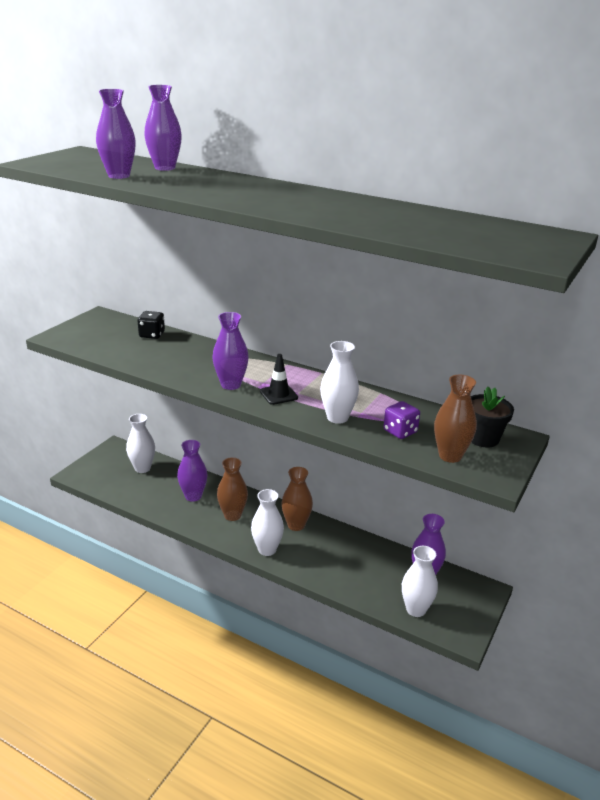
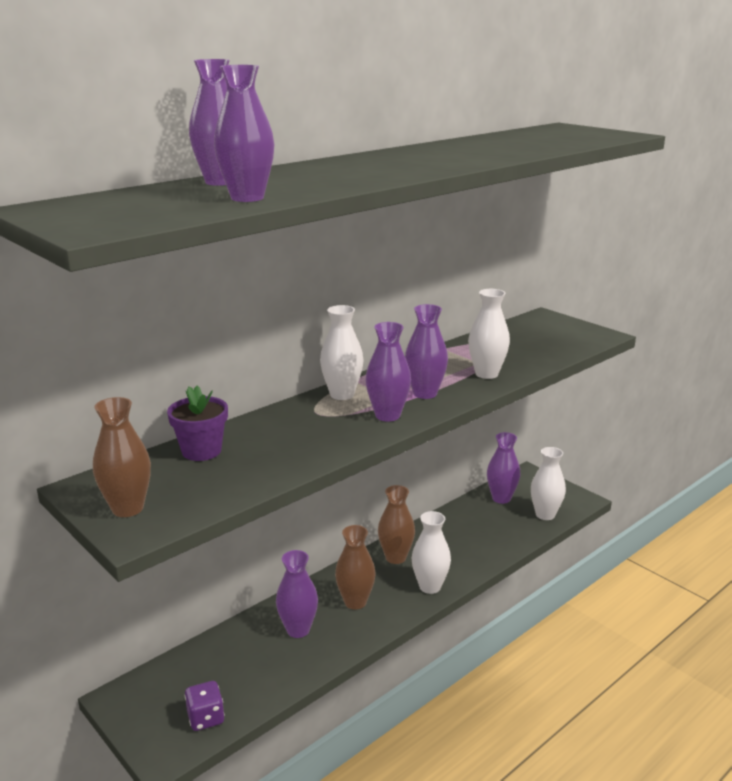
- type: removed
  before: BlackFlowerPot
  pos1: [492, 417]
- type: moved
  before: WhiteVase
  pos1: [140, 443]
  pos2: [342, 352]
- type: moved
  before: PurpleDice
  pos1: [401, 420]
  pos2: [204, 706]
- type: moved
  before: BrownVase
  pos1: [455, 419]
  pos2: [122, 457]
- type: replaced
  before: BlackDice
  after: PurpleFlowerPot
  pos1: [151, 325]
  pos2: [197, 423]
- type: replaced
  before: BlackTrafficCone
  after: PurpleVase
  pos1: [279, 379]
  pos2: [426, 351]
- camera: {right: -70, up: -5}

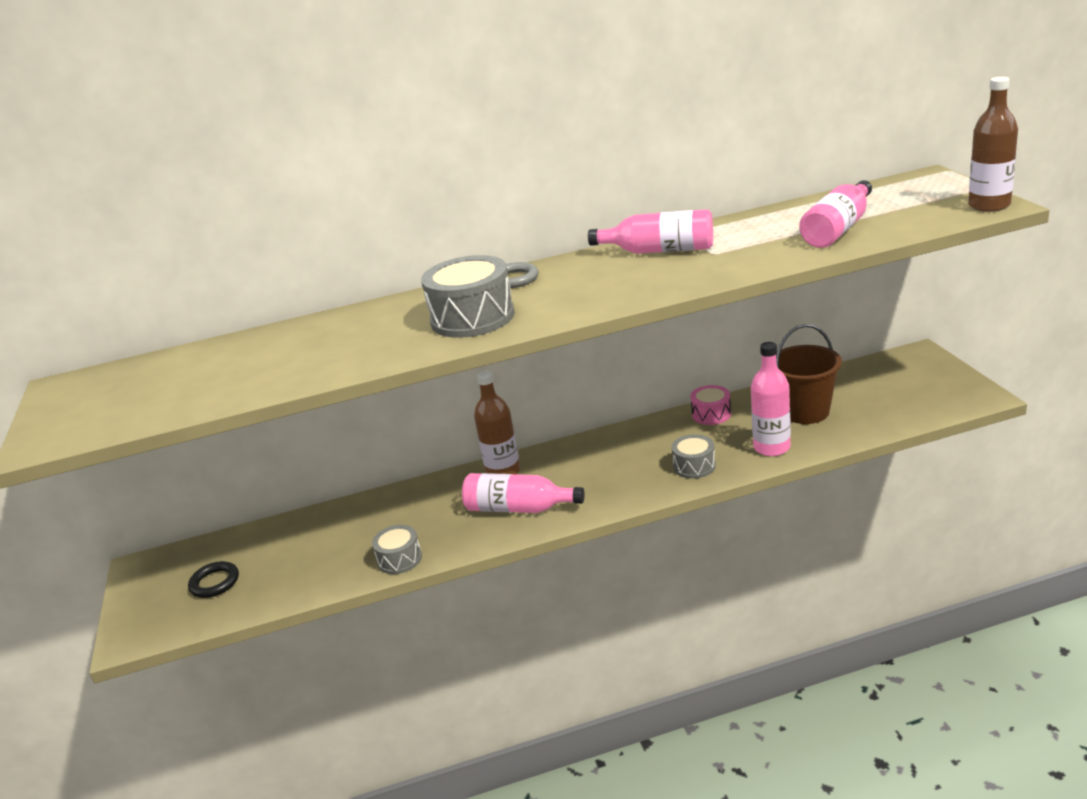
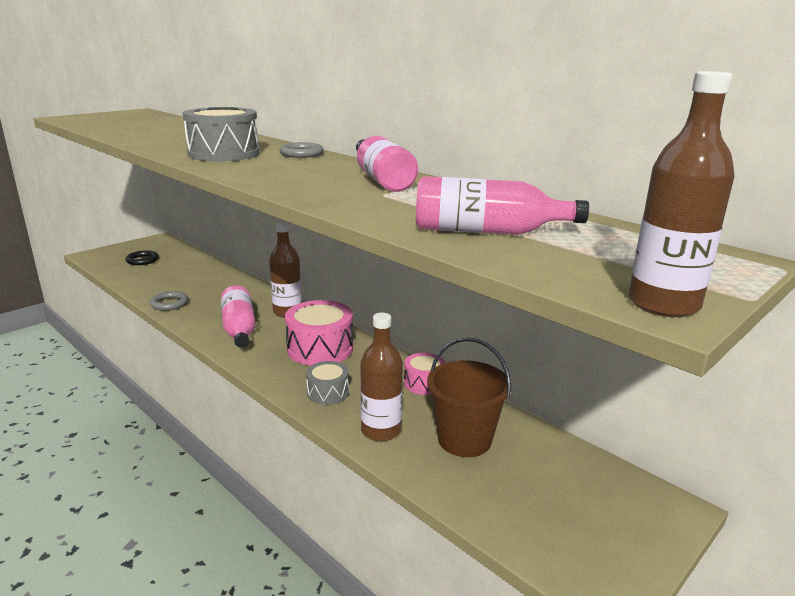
- type: added
  after: PinkDrum
  pos2: [319, 332]
- type: replaced
  before: GreyDrum
  after: GreyRing
  pos1: [397, 549]
  pos2: [169, 301]
- type: recoloured
  before: PinkBottle
  after: BrownBottle
  pos1: [771, 399]
  pos2: [381, 377]
- camera: {right: 55, up: -5}

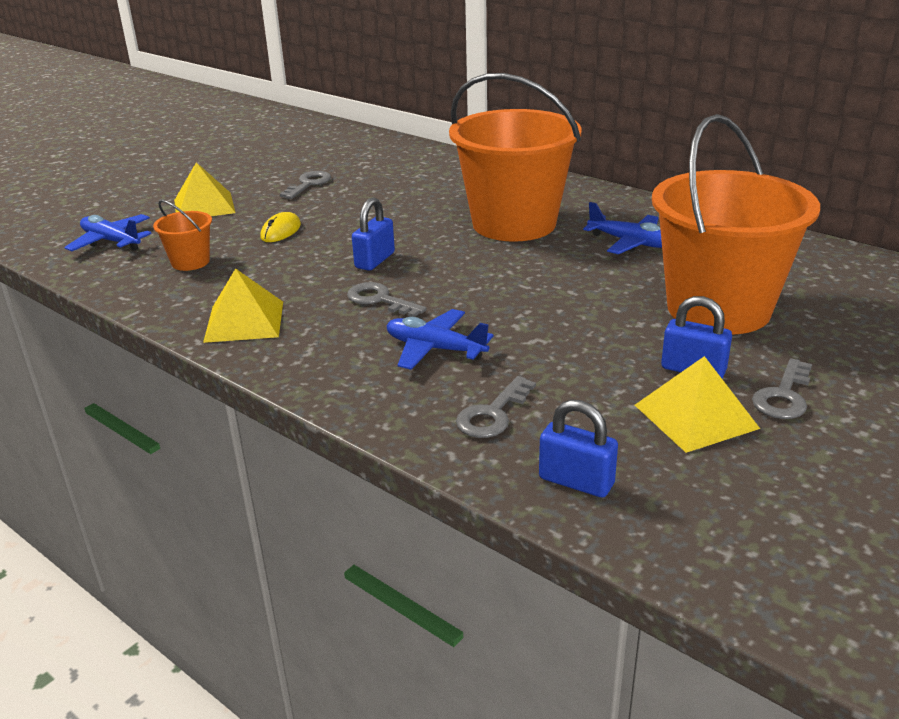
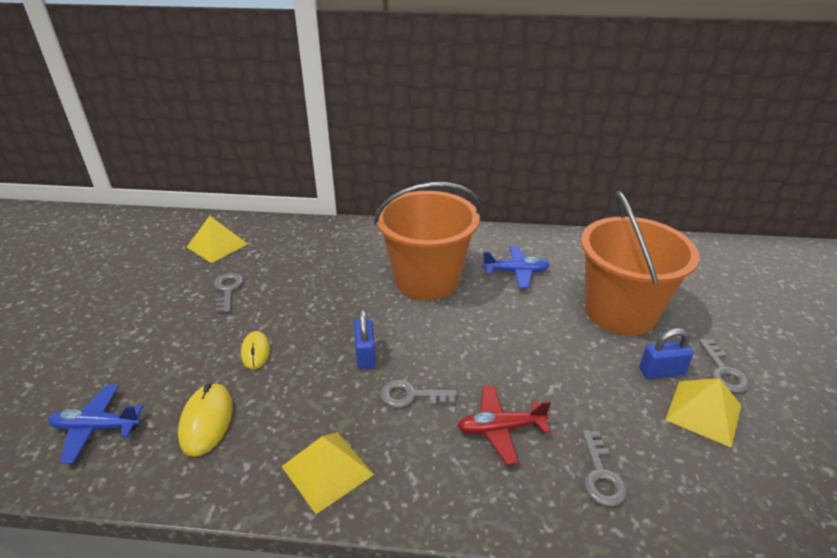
- type: removed
  before: BluePadlock
  pos1: [578, 448]
- type: moved
  before: YellowPyramid
  pos1: [204, 189]
  pos2: [217, 239]
- type: replaced
  before: OrangeBucket
  after: YellowMouse
  pos1: [182, 235]
  pos2: [205, 419]
- type: recoloured
  before: BluePlane
  after: RedPlane
  pos1: [440, 339]
  pos2: [504, 425]
- camera: {right: -35, up: 5}

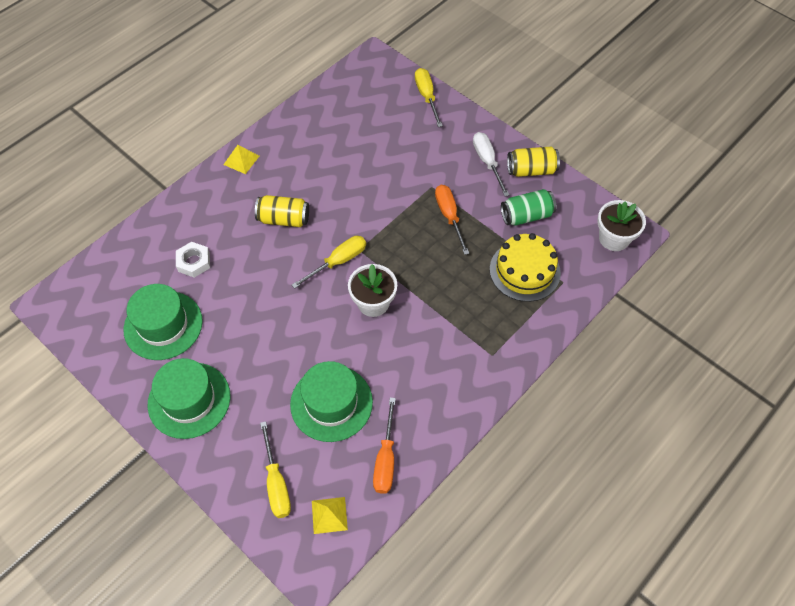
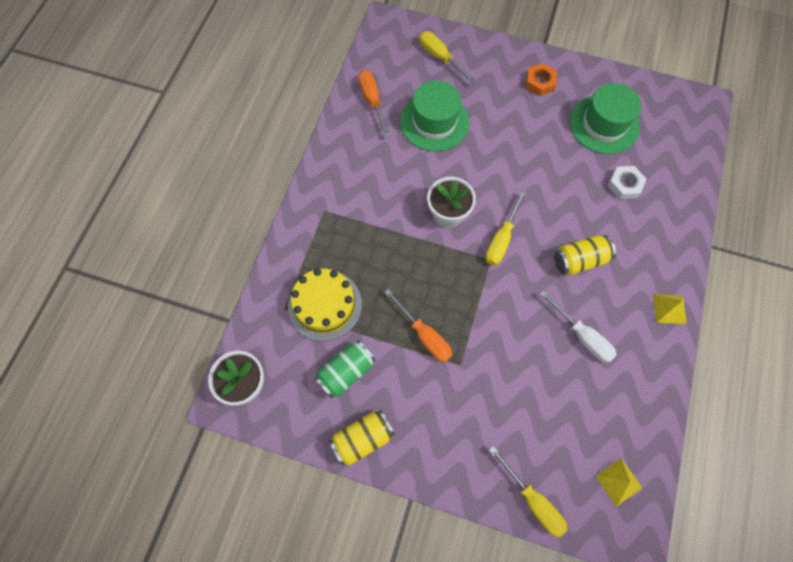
- type: moved
  before: YellowPyramid
  pos1: [330, 515]
  pos2: [619, 482]
- type: moved
  before: WhiteScrewdriver
  pos1: [491, 164]
  pos2: [578, 327]
- type: replaced
  before: GreenHat
  after: OrangeNut
  pos1: [189, 398]
  pos2: [541, 79]
- camera: {right: 155, up: 10}

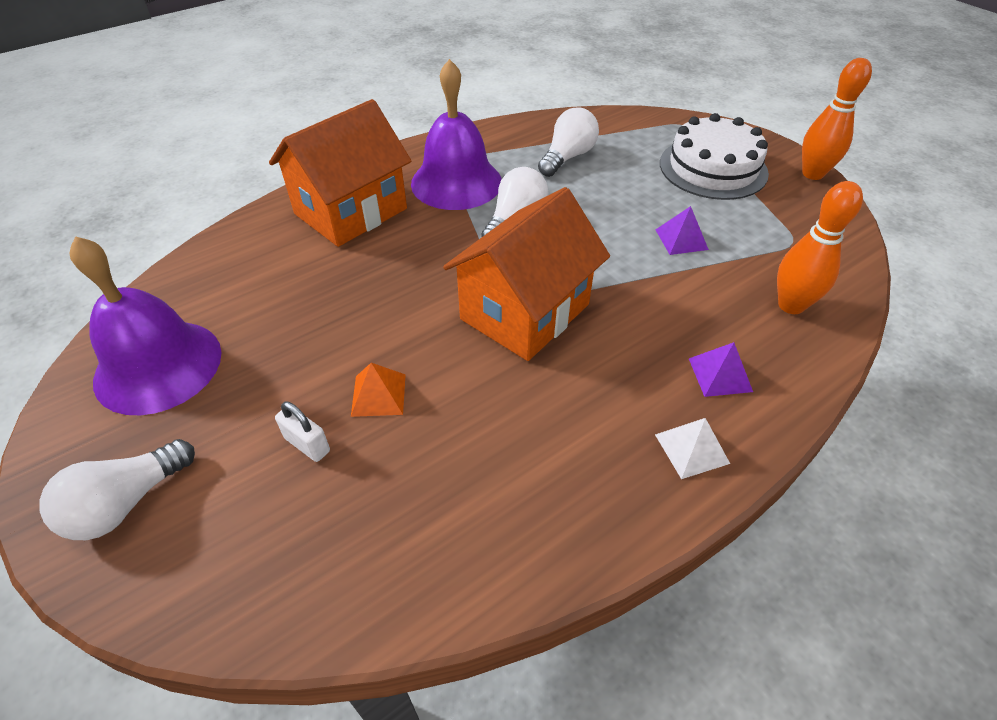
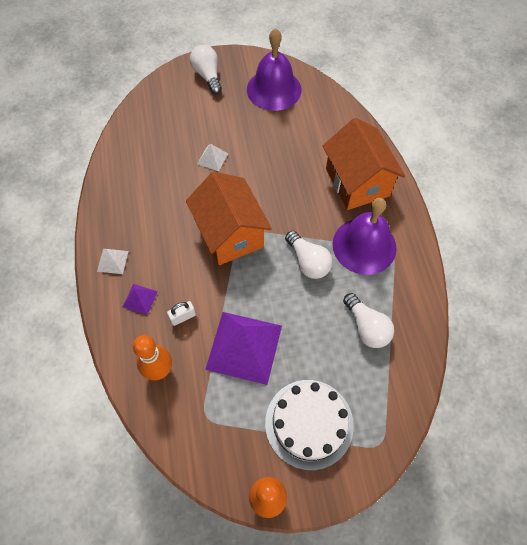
- type: moved
  before: WhitePadlock
  pos1: [302, 431]
  pos2: [181, 313]
- type: recoloured
  before: OrangePyramid
  after: WhitePyramid
  pos1: [378, 390]
  pos2: [212, 157]
- type: resized
  before: PurplePyramid
  pos1: [682, 230]
  pos2: [243, 348]
  scale: 2.24
- camera: {right: 115, up: 15}

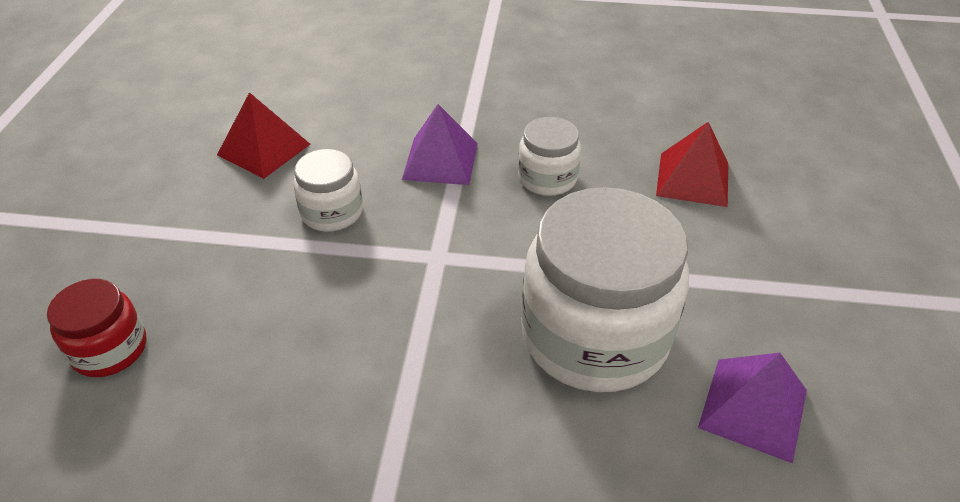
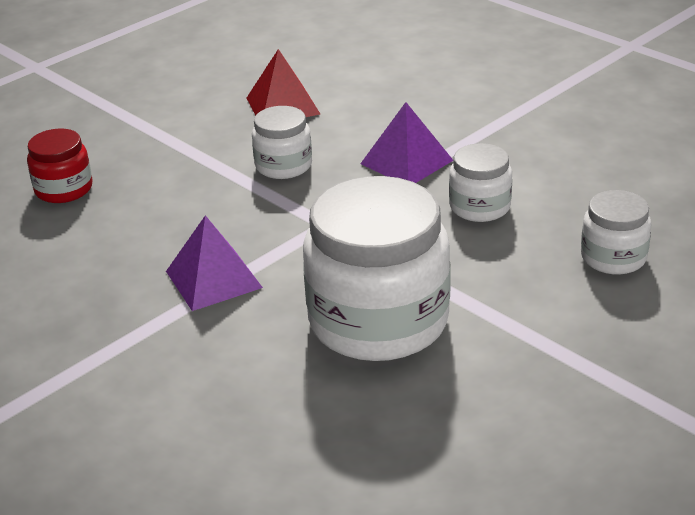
- type: moved
  before: PurplePyramid
  pos1: [752, 408]
  pos2: [214, 263]
- type: replaced
  before: RedPyramid
  after: WhiteJar
  pos1: [692, 164]
  pos2: [616, 232]
- camera: {right: 40, up: -10}

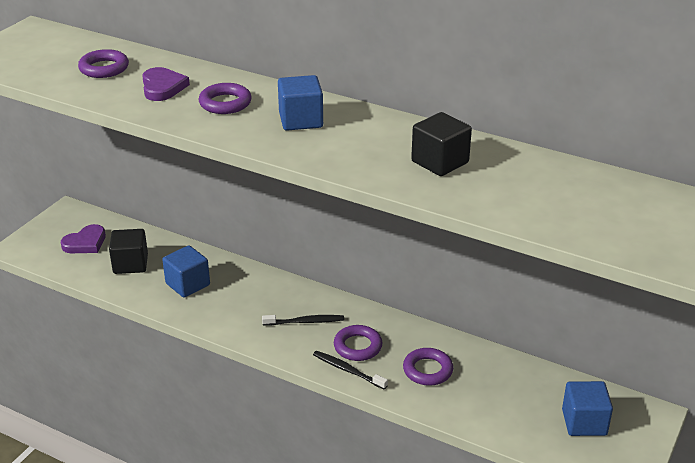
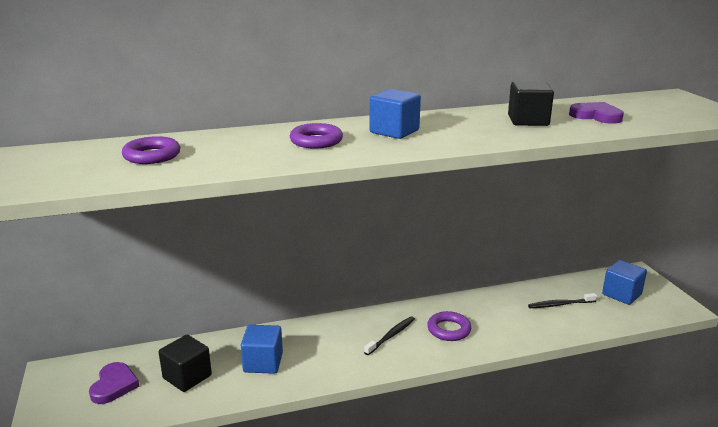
- type: removed
  before: PurpleRing
  pos1: [428, 367]
- type: moved
  before: PurpleHeart
  pos1: [166, 84]
  pos2: [596, 113]
- type: moved
  before: BlackToothbrush
  pos1: [350, 370]
  pos2: [562, 300]
- camera: {right: -45, up: -10}

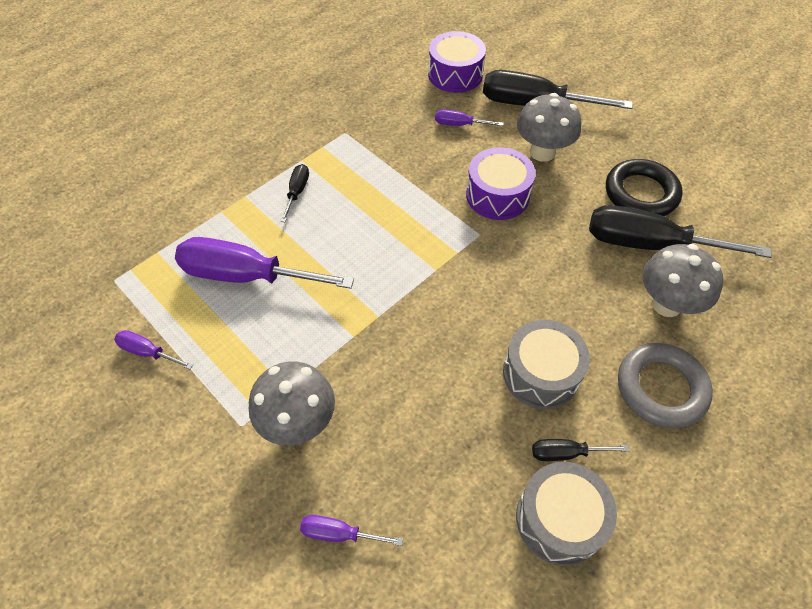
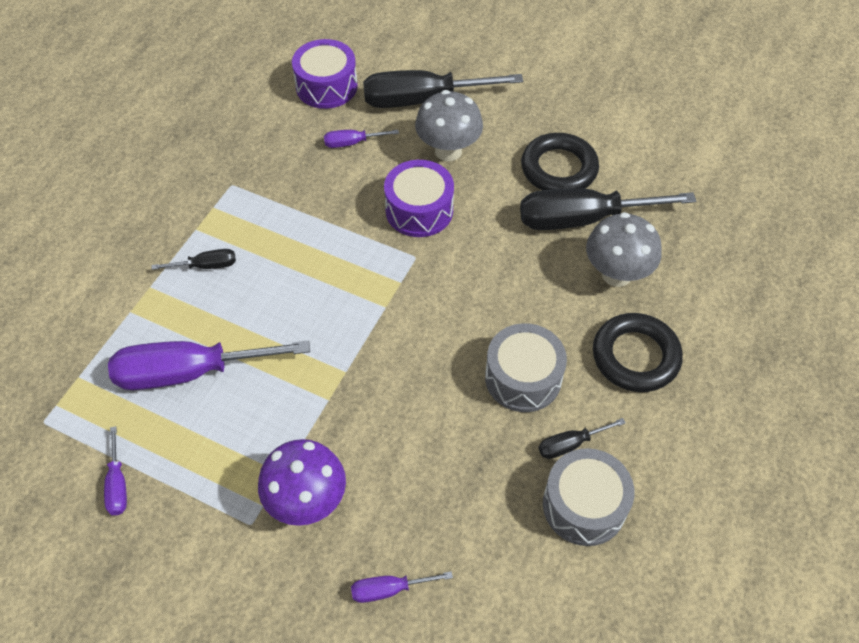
- type: recoloured
  before: GreyMushroom
  after: PurpleMushroom
  pos1: [292, 403]
  pos2: [302, 482]
- type: recoloured
  before: GreyRing
  after: BlackRing
  pos1: [665, 385]
  pos2: [638, 352]
- type: turned
  before: PurpleScrewdriver
  pos1: [153, 349]
  pos2: [115, 470]
  turn: -105
- type: turned
  before: BlackScrewdriver
  pos1: [294, 193]
  pos2: [194, 259]
  turn: 90
- camera: {right: -20, up: 0}

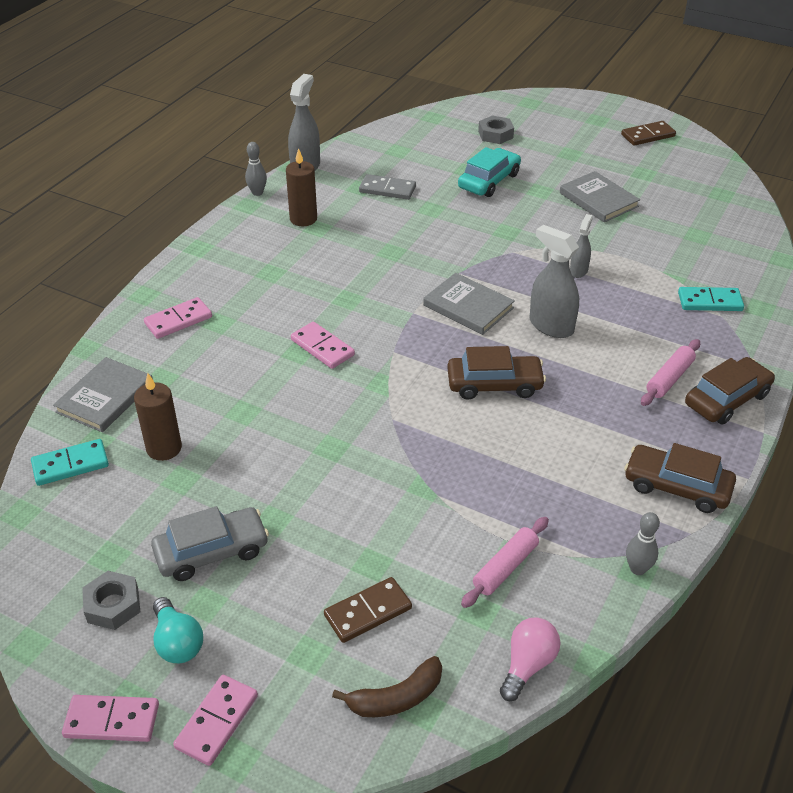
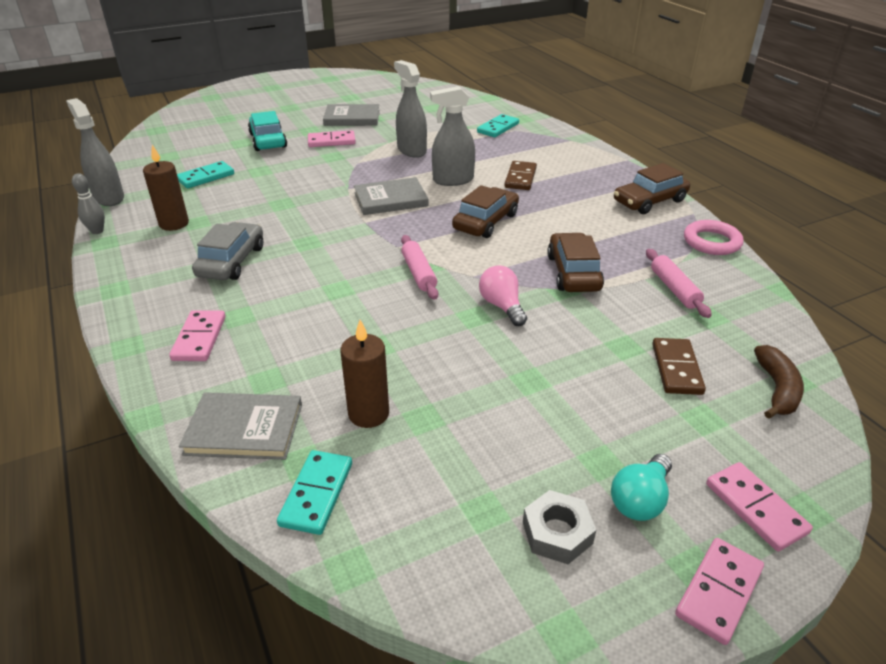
- type: removed
  before: GreyNut
  pos1: [496, 129]
- type: moved
  before: GreyCar
  pos1: [210, 543]
  pos2: [227, 251]
- type: moved
  before: PinkDomino
  pos1: [323, 345]
  pos2: [332, 138]
- type: moved
  before: PinkLightBulb
  pos1: [530, 659]
  pos2: [503, 295]
- type: moved
  before: BrownDomino
  pos1: [648, 133]
  pos2: [520, 175]
- type: moved
  before: PinkRollingPin
  pos1: [670, 372]
  pos2: [419, 267]
- type: moved
  before: BrownCar
  pos1: [730, 391]
  pos2: [575, 262]
- type: replaced
  before: GreyBowlingPin
  after: PinkRing
  pos1: [643, 543]
  pos2: [714, 237]
- type: recoloured
  before: GreyDomino
  after: TurquoiseDomino
  pos1: [387, 187]
  pos2: [205, 174]
- type: turned
  before: GreyBook
  pos1: [103, 394]
  pos2: [240, 426]
  turn: -60
- type: turned
  before: TurquoiseLightBulb
  pos1: [178, 630]
  pos2: [641, 487]
  turn: 120
- type: resized
  before: GreySprayBottle
  pos1: [581, 246]
  pos2: [410, 109]
  scale: 1.74
- camera: {right: -55, up: -5}

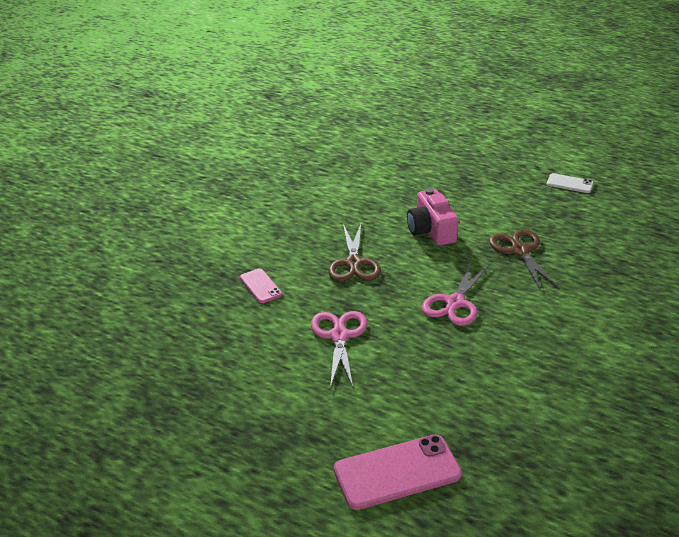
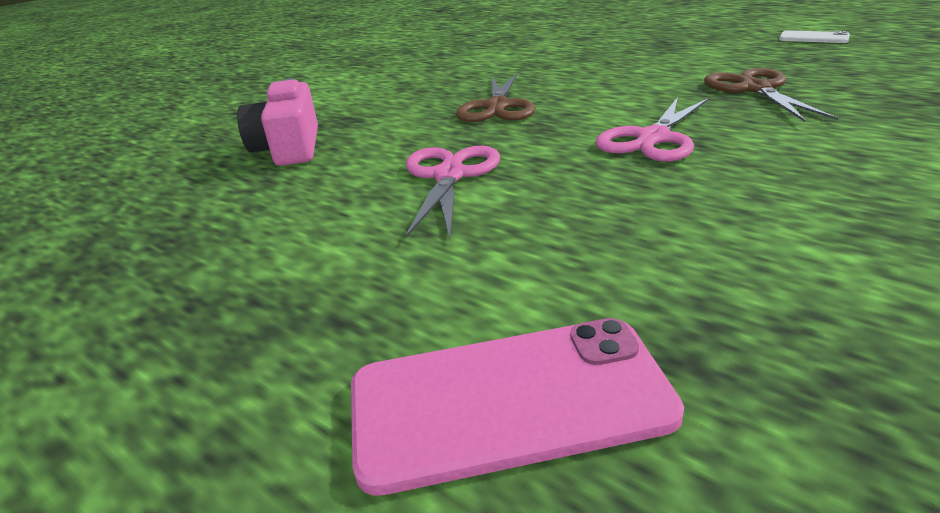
- type: removed
  before: PinkPhone
  pos1: [261, 285]
- type: moved
  before: PinkCamera
  pos1: [433, 217]
  pos2: [277, 122]
- camera: {right: 10, up: -5}

